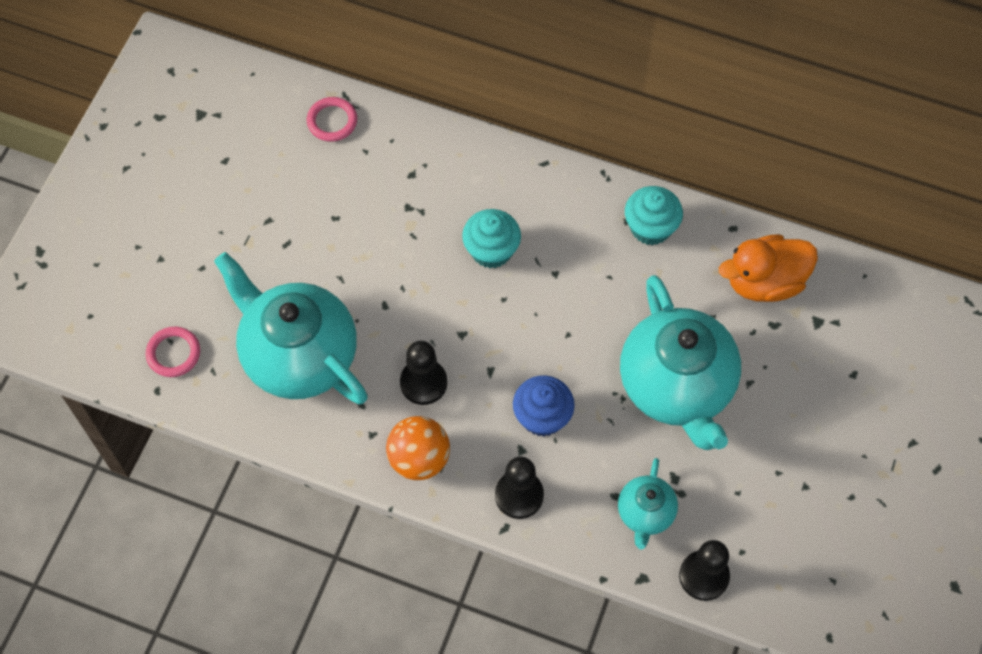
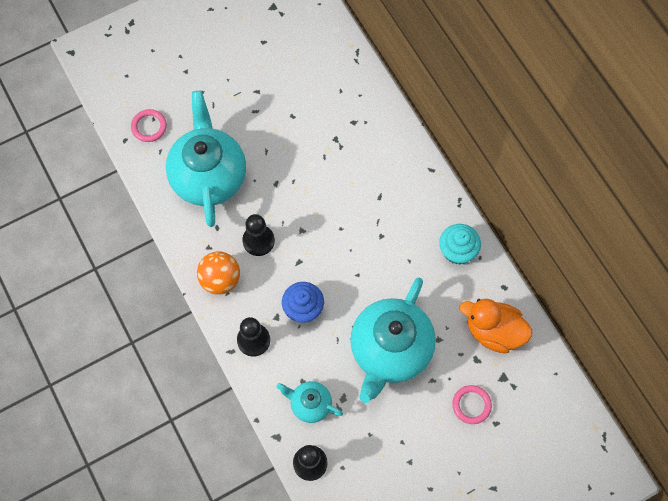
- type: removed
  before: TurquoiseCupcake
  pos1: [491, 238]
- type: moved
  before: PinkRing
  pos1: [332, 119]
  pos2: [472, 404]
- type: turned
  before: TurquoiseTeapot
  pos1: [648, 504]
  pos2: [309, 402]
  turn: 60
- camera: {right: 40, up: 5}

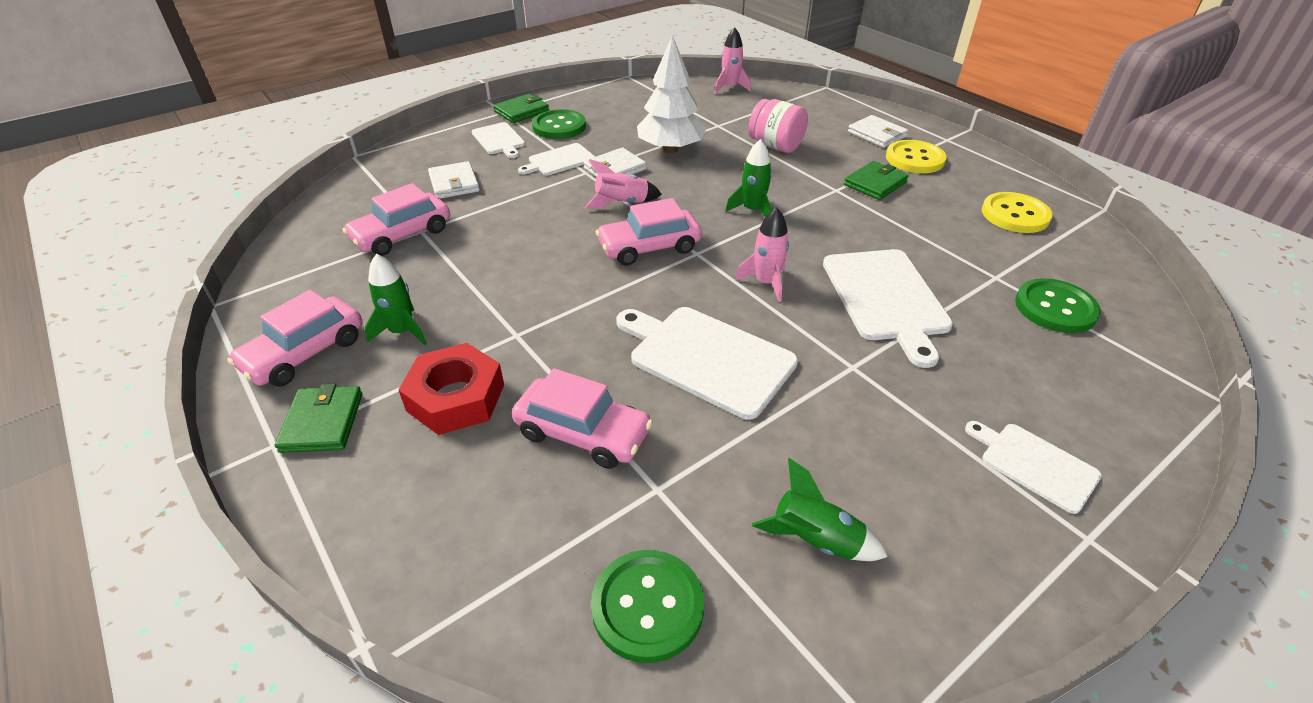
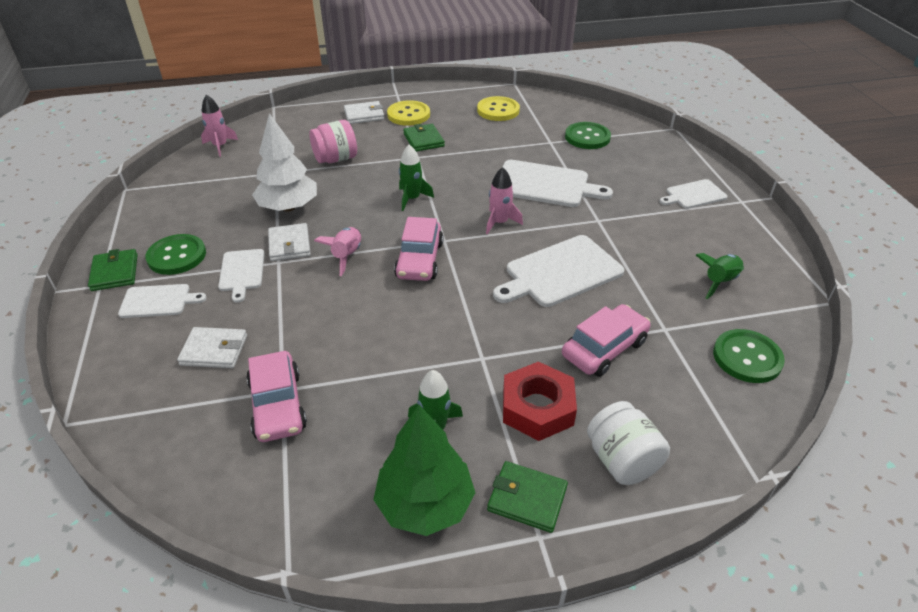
- type: added
  after: WhiteJar
  pos2: [628, 443]
- type: replaced
  before: PinkCar
  after: GreenTree
  pos1: [294, 338]
  pos2: [424, 470]
- camera: {right: -65, up: 0}

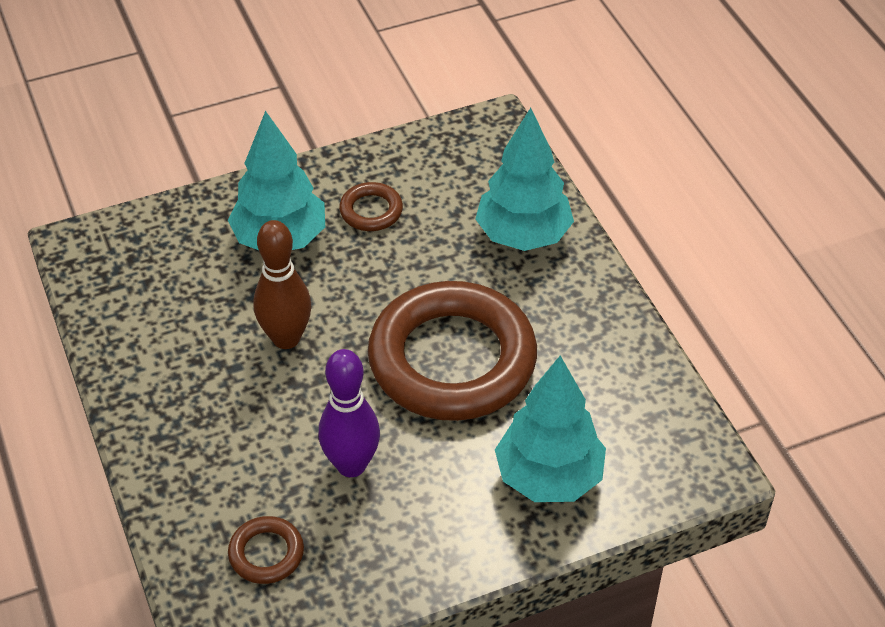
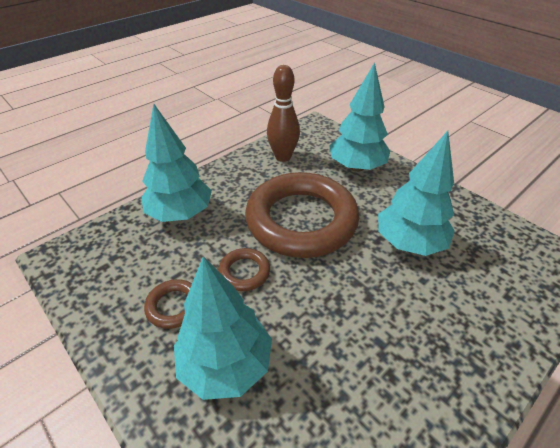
- type: moved
  before: BrownRing
  pos1: [266, 550]
  pos2: [244, 269]
- type: moved
  before: BrownBowlingPin
  pos1: [282, 284]
  pos2: [283, 113]
- type: replaced
  before: PurpleBowlingPin
  after: TurquoiseTree
  pos1: [349, 413]
  pos2: [416, 193]
- camera: {right: -110, up: -5}

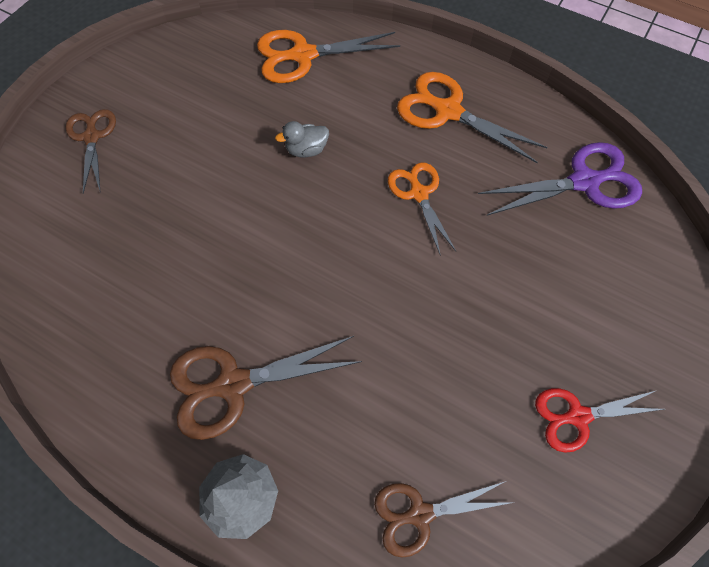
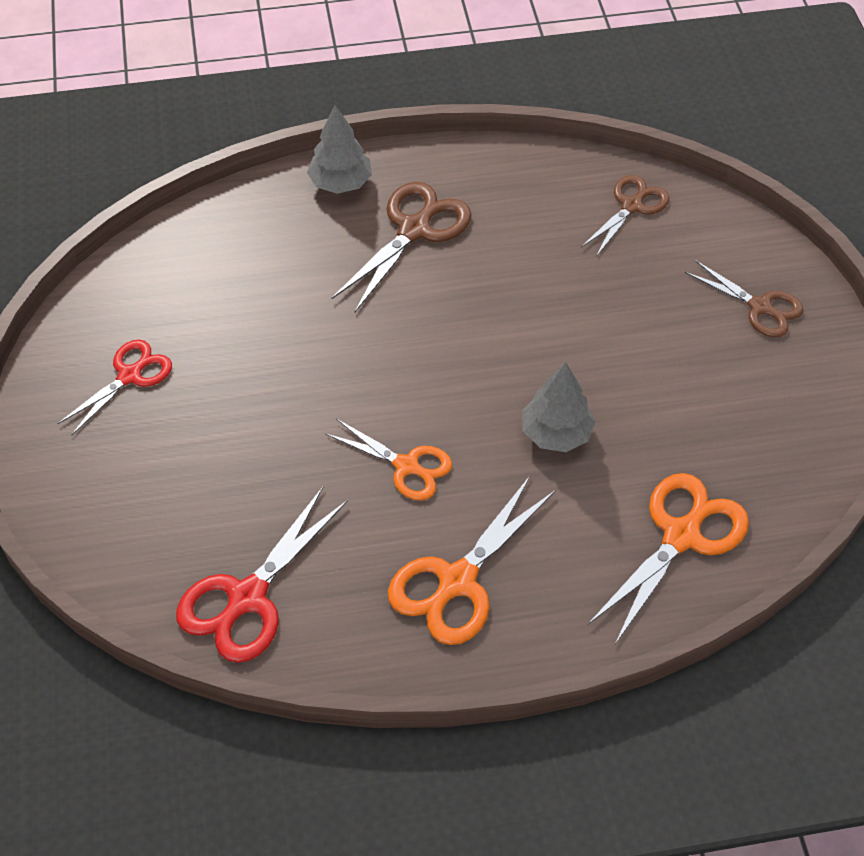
- type: moved
  before: BrownScissors
  pos1: [442, 519]
  pos2: [625, 216]
- type: replaced
  before: GreyDuck
  after: GreyTree
  pos1: [302, 139]
  pos2: [559, 407]
- type: recoloured
  before: PurpleScissors
  after: RedScissors
  pos1: [560, 179]
  pos2: [262, 575]
- type: turned
  before: OrangeScissors
  pos1: [472, 117]
  pos2: [472, 560]
  turn: 135
- camera: {right: 140, up: -10}

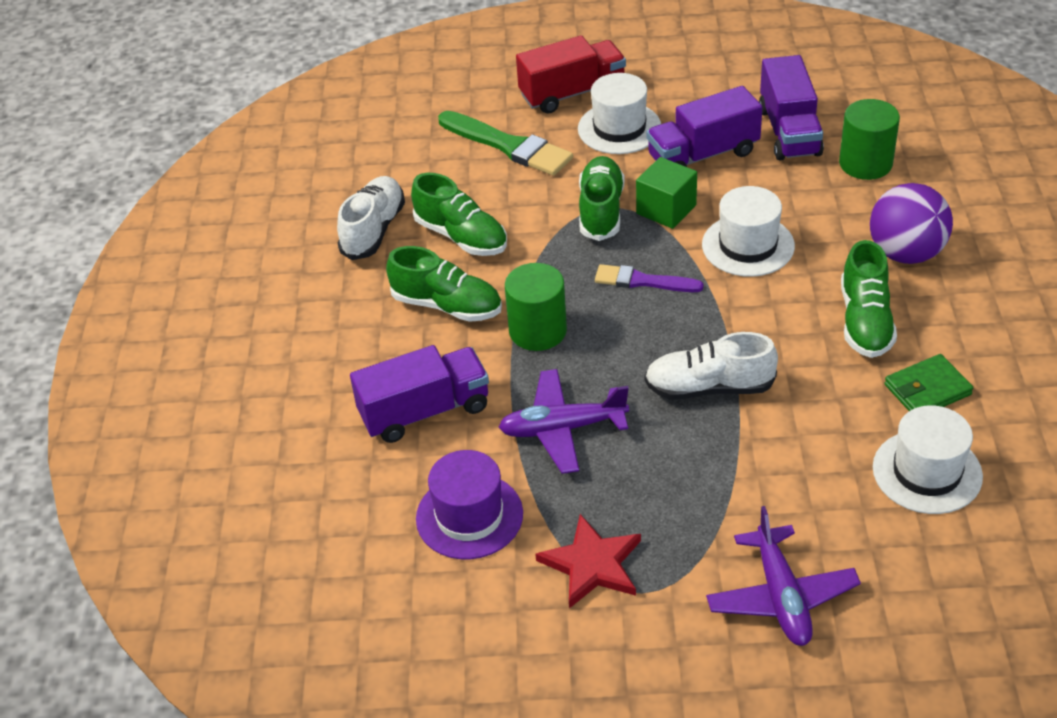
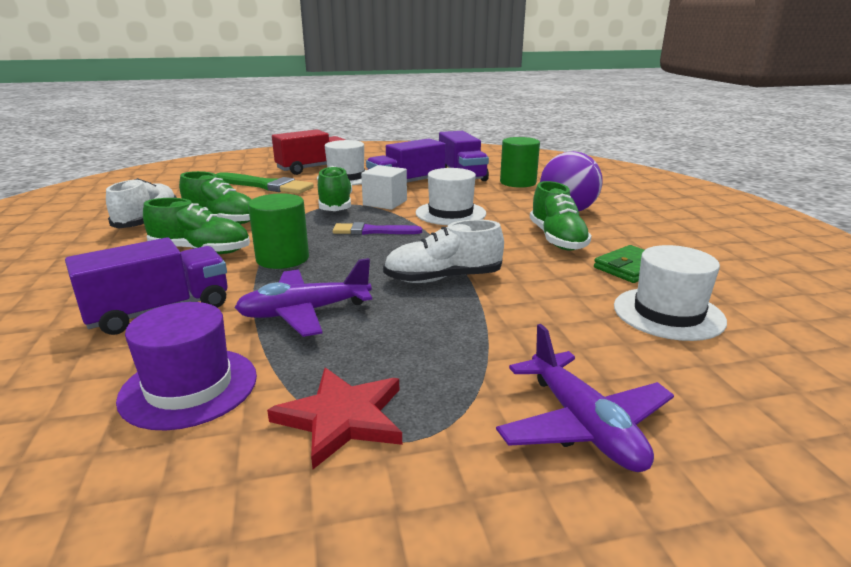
- type: recoloured
  before: GreenCube
  after: WhiteCube
  pos1: [666, 193]
  pos2: [384, 187]
- camera: {right: -15, up: -20}

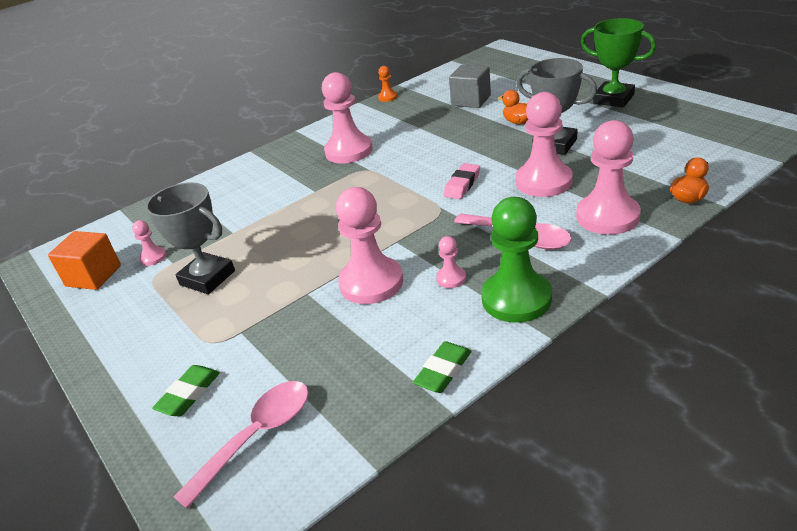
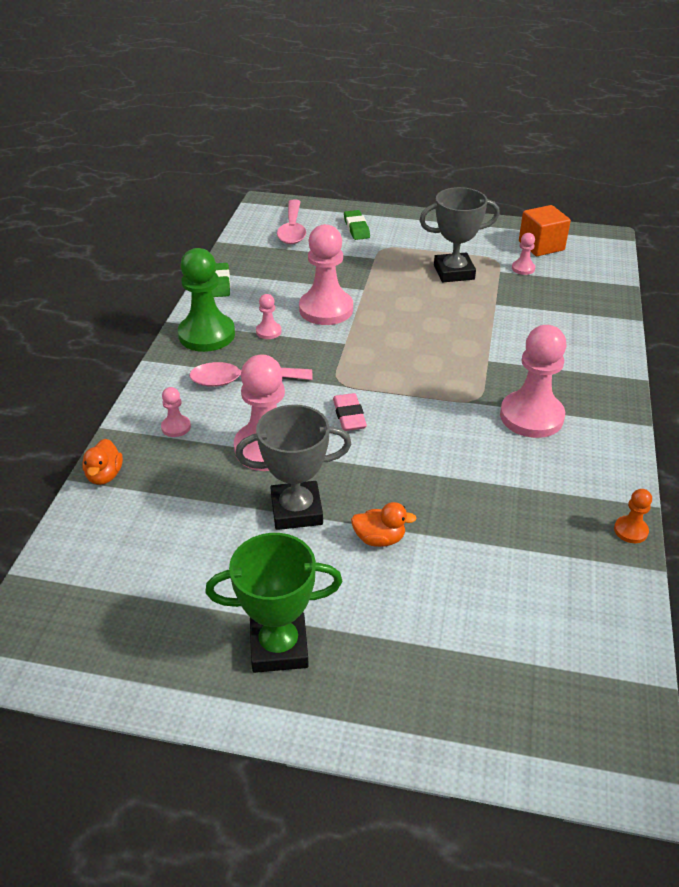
- type: removed
  before: GreyCube
  pos1: [470, 86]
- type: resized
  before: PinkPawn
  pos1: [608, 177]
  pos2: [176, 412]
  scale: 0.45
- camera: {right: 135, up: 5}

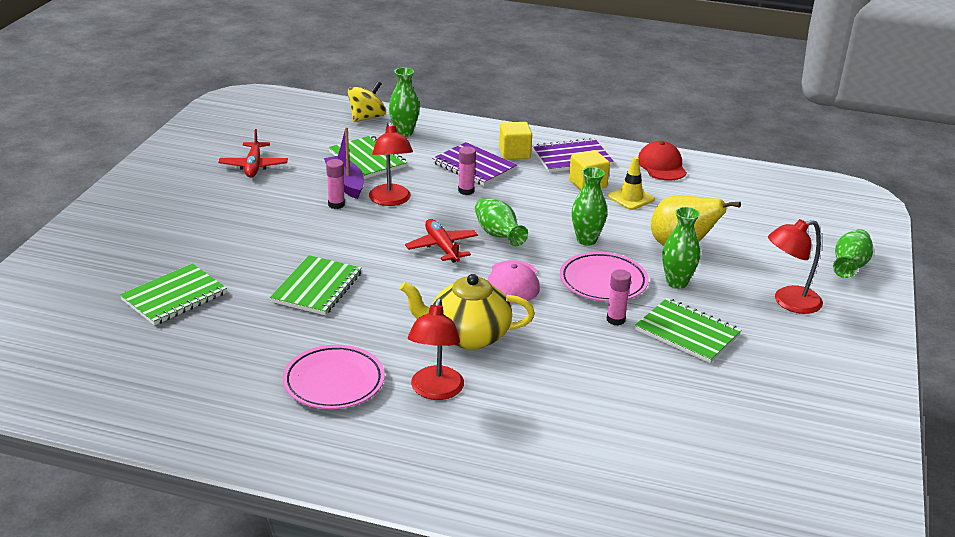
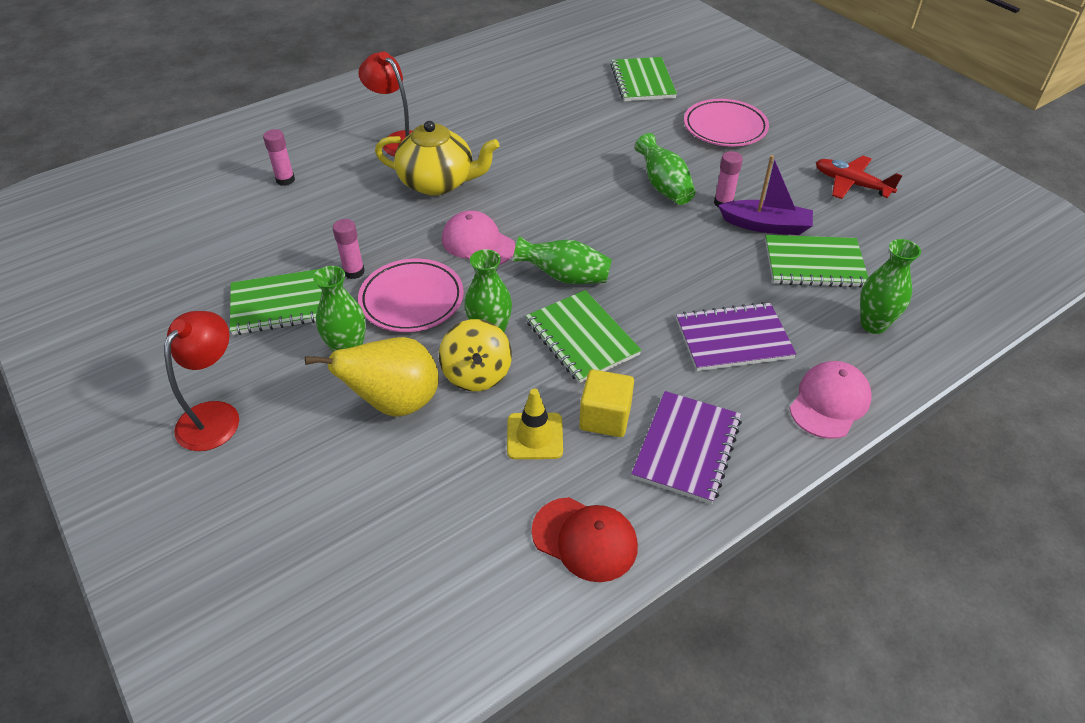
- type: removed
  before: RedLamp
  pos1: [391, 163]
- type: removed
  before: RedPlane
  pos1: [441, 241]
- type: removed
  before: YellowCube
  pos1: [515, 140]
- type: added
  after: PinkCap
  pos2: [830, 400]
- type: moved
  before: GreenNotebook
  pos1: [316, 285]
  pos2: [584, 336]
- type: moved
  before: PinkPlate
  pos1: [334, 377]
  pos2: [726, 123]
- type: moved
  before: YellowSpinningTop
  pos1: [367, 101]
  pos2: [475, 355]
- type: moved
  before: PinkGlueStick
  pos1: [467, 170]
  pos2: [279, 157]
- type: moved
  before: GreenVase
  pos1: [853, 253]
  pos2: [665, 169]
- type: turned
  before: YellowTeapot
  pos1: [467, 311]
  pos2: [437, 158]
  turn: 60
- camera: {right: 130, up: 15}

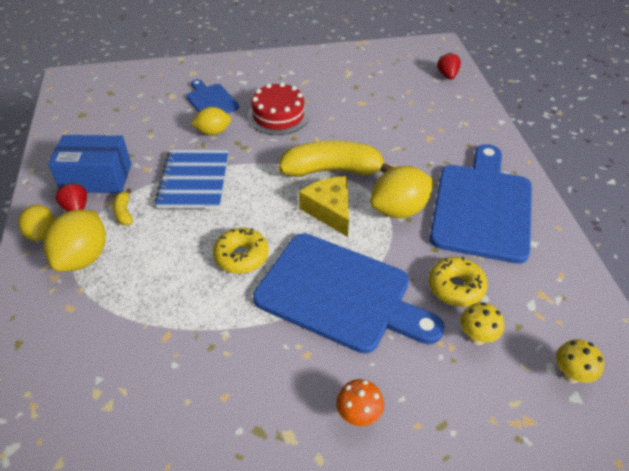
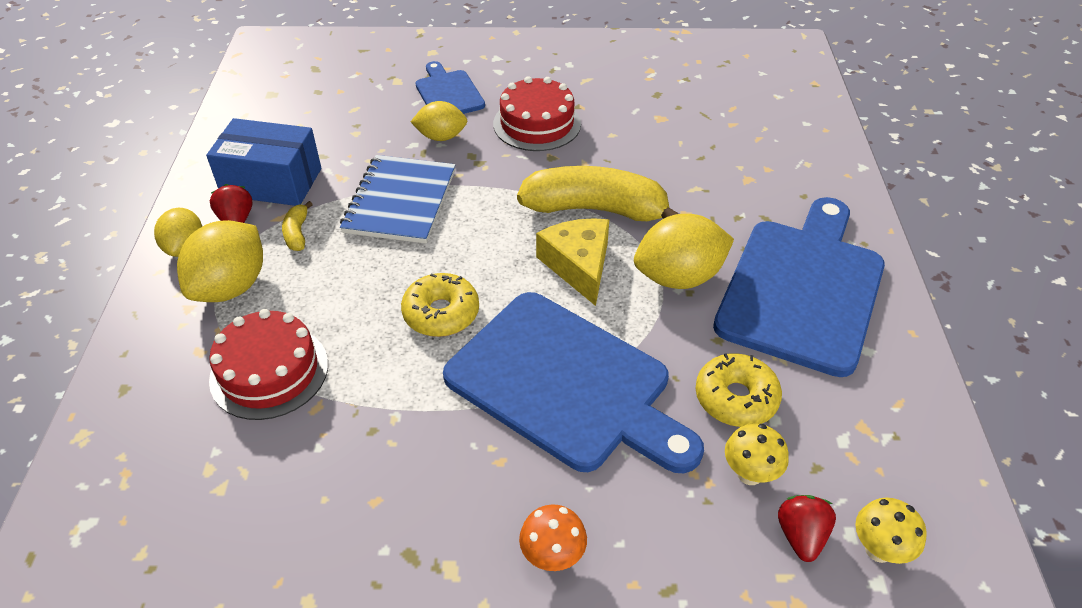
- type: added
  after: RedCake
  pos2: [268, 364]
- type: moved
  before: RedStrawberry
  pos1: [449, 66]
  pos2: [807, 528]
- camera: {right: 10, up: 0}

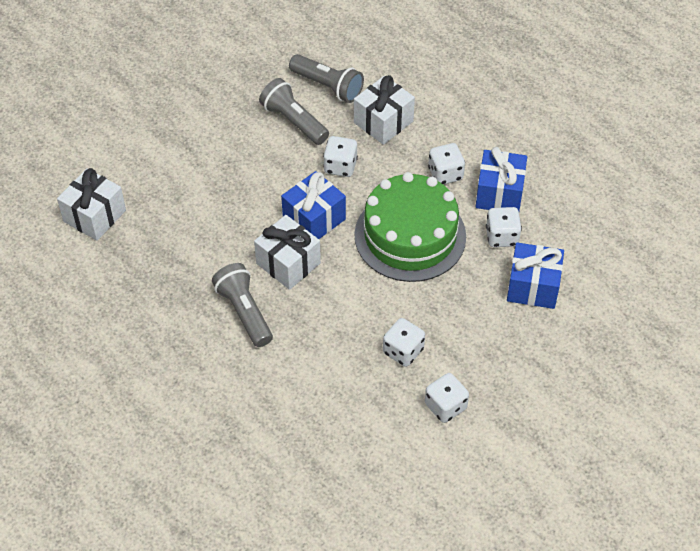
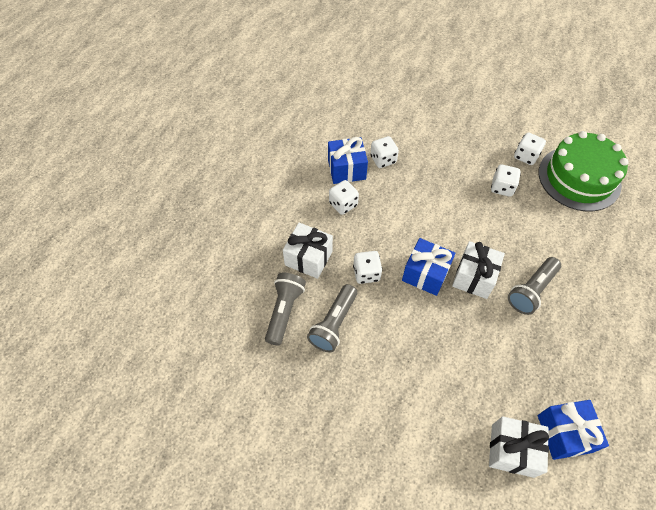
- type: moved
  before: GreenCake
  pos1: [410, 227]
  pos2: [584, 171]
- type: moved
  before: BlueGift
  pos1: [535, 275]
  pos2: [573, 430]
- camera: {right: -110, up: 5}

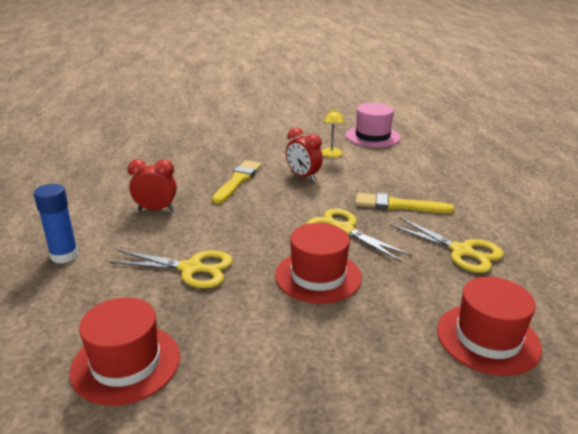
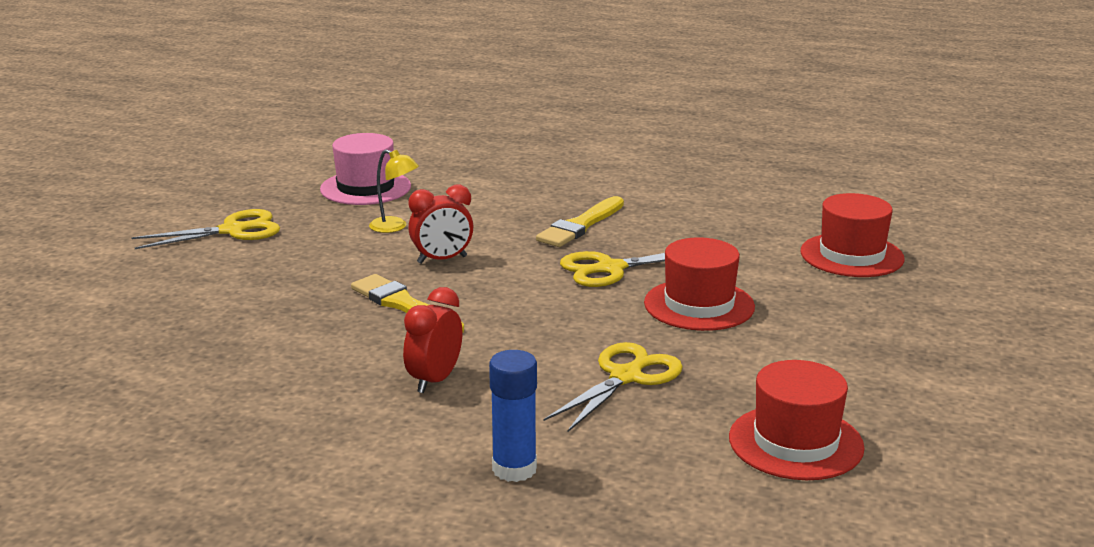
- type: moved
  before: YellowScissors
  pos1: [447, 245]
  pos2: [205, 229]
- camera: {right: -65, up: -5}

